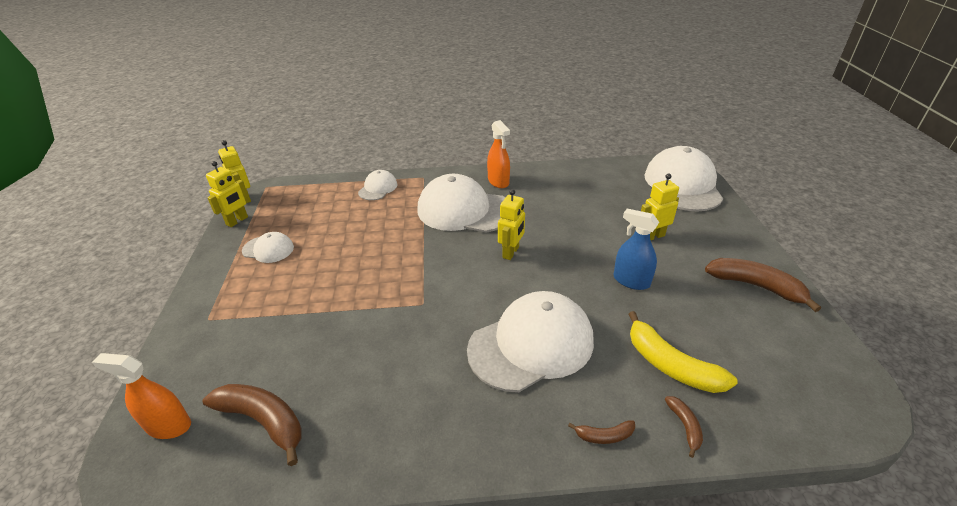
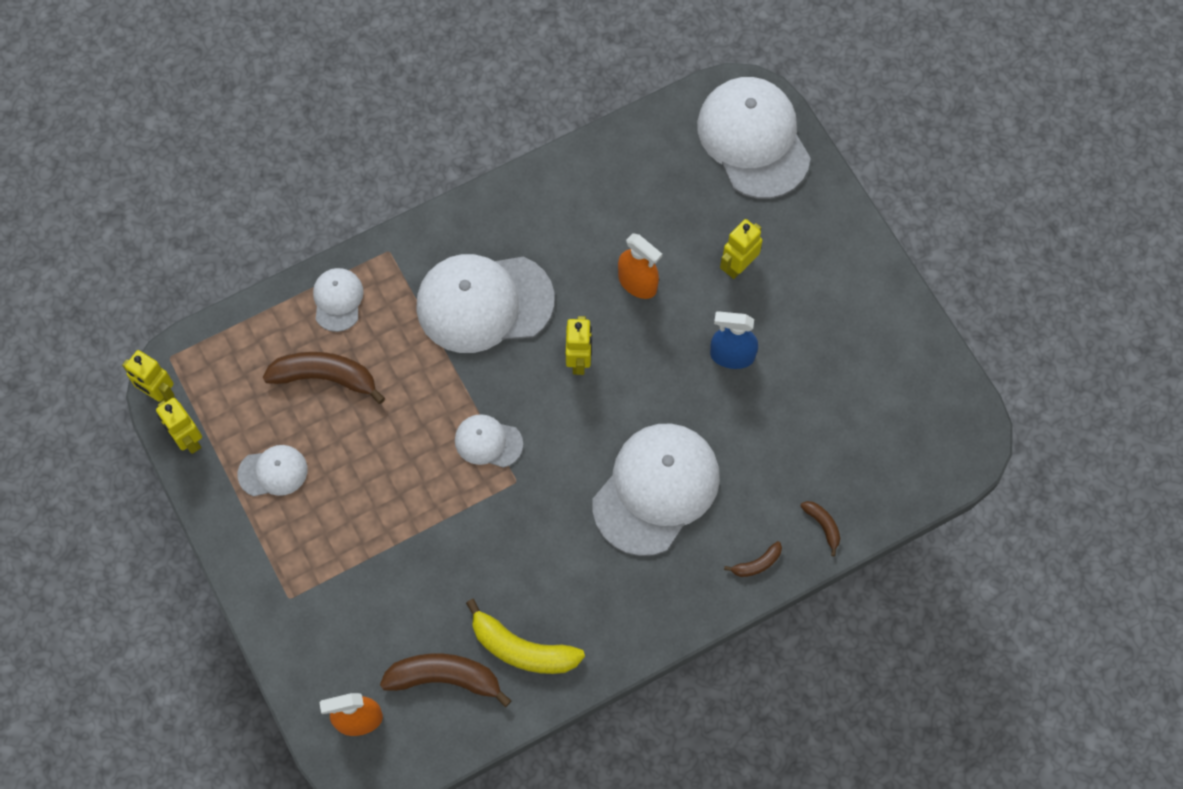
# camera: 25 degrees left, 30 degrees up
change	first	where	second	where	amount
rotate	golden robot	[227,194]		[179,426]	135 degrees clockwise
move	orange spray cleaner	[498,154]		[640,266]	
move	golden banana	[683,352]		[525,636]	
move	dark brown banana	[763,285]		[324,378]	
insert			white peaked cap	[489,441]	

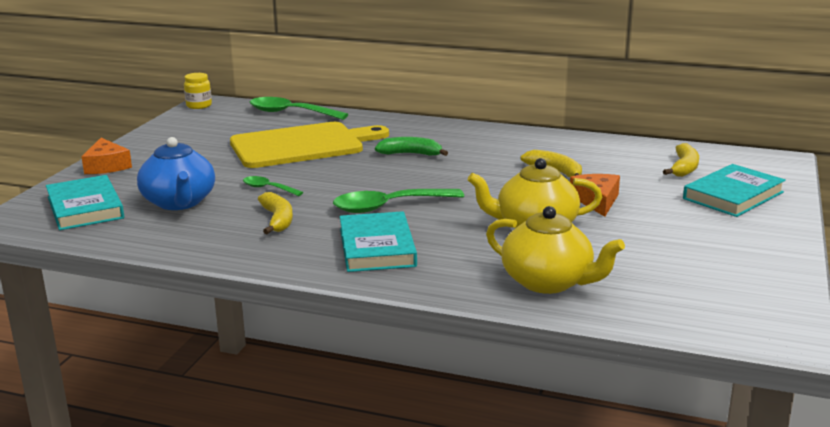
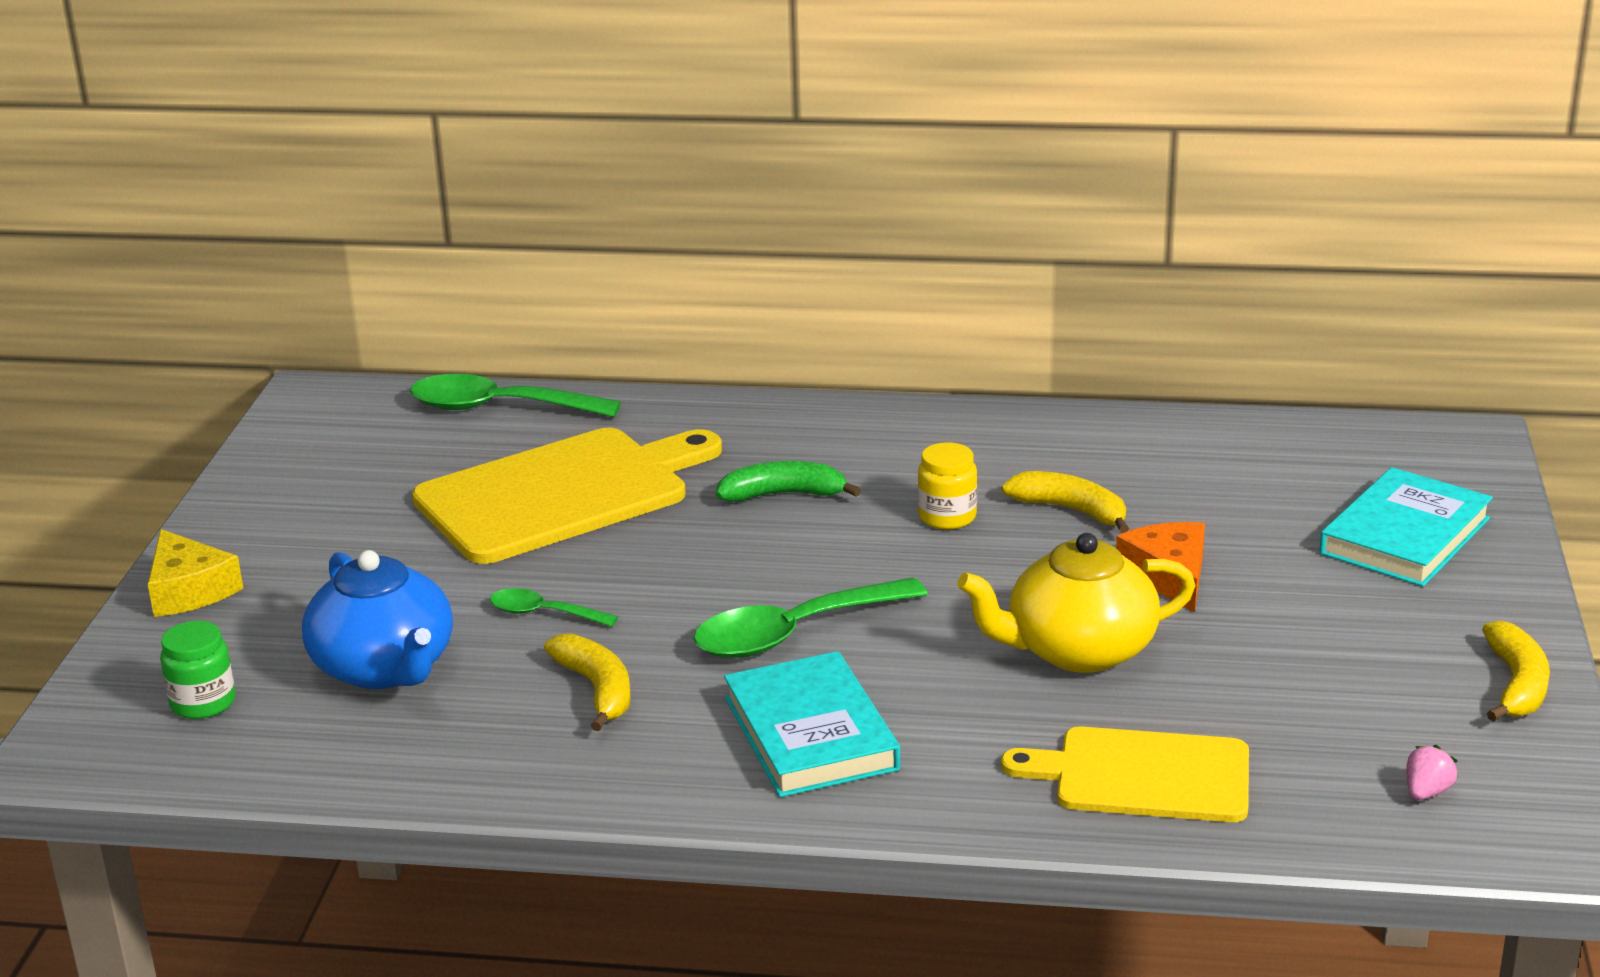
# camera: 10 degrees left, 5 degrees up
change	first	where	second	where	amount
replace	turquoise book	[85,202]	green jar	[198,670]	
recolor	orange cheese	[107,156]	golden cheese	[195,573]	
move	golden jar	[198,91]		[947,486]	
replace	golden china teapot	[555,250]	golden cutting board	[1125,774]	
move	golden banana	[681,160]		[1516,671]	
insert			rosy strawberry	[1432,772]	

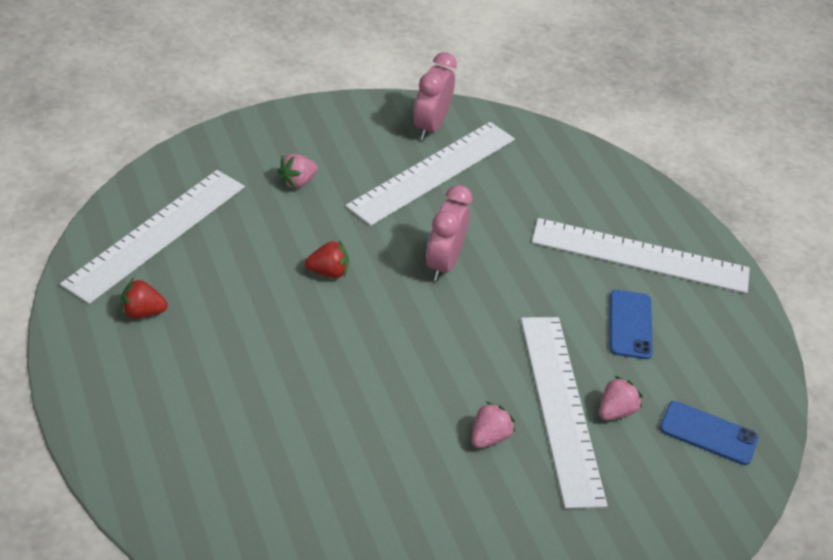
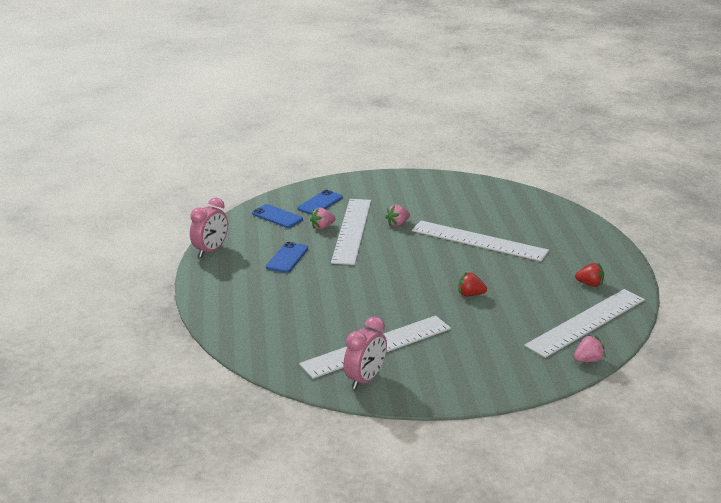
# camera: 160 degrees left, 15 degrees down
change	first	where	second	where	amount
move	rosy strawberry	[297,171]		[589,348]	
move	rosy clock	[449,233]		[209,227]	
move	white straightedge	[641,255]		[480,241]	
insert			royal blue smartphone	[320,202]	

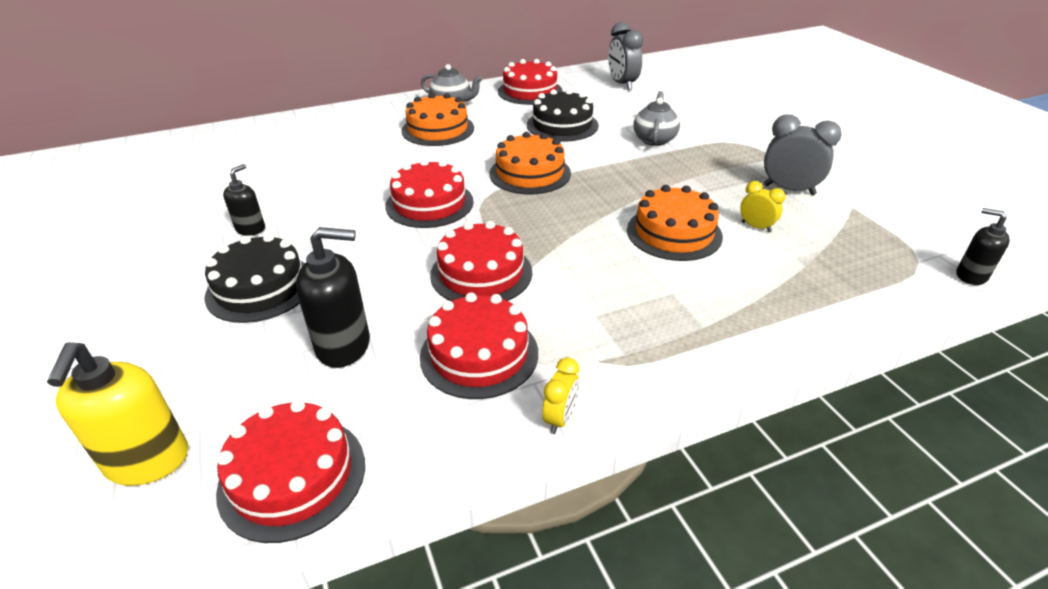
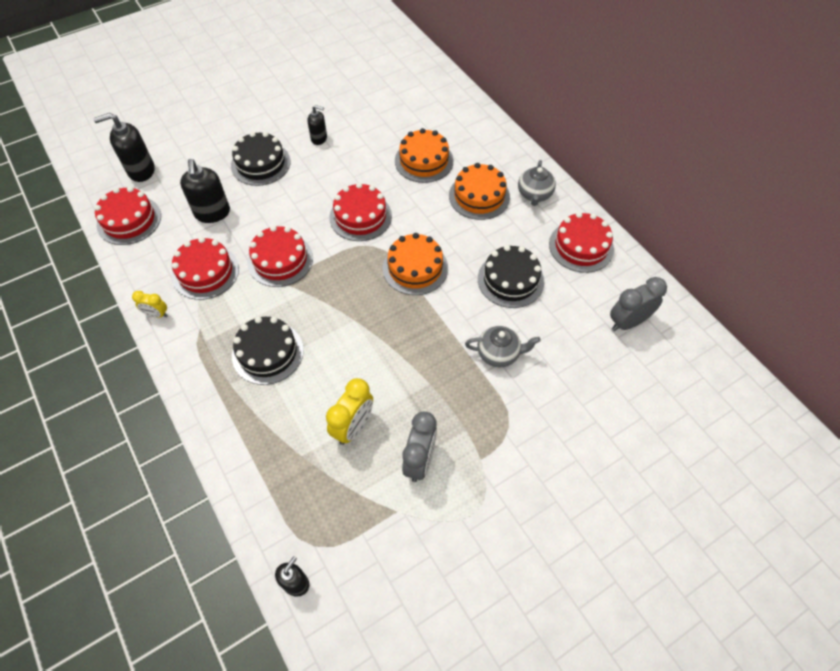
# camera: 80 degrees right, 20 degrees up
change	first	where	second	where	amount
recolor	golden soap pump	[117,414]	black soap pump	[124,147]	
move	orange layer cake	[675,223]		[424,155]	
resize	golden clock	[763,206]		[349,411]	x1.73
insert			black layer cake	[268,350]	

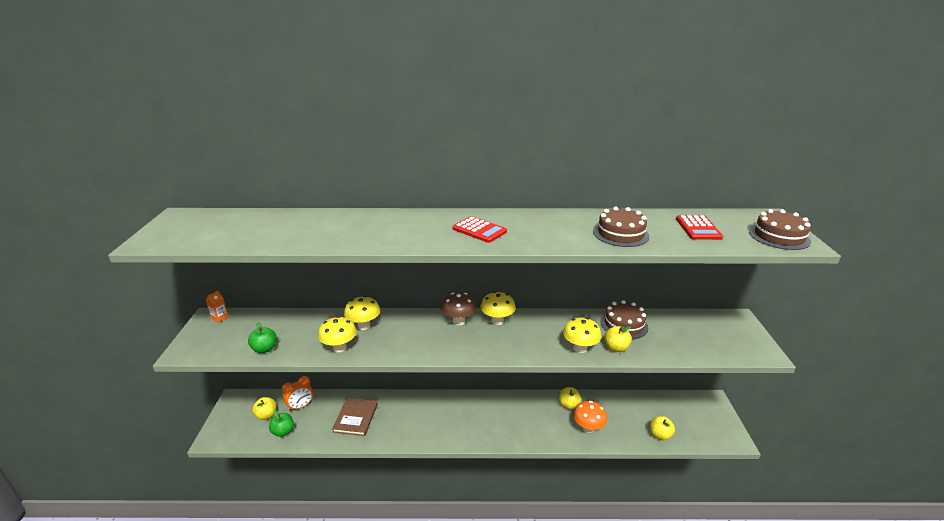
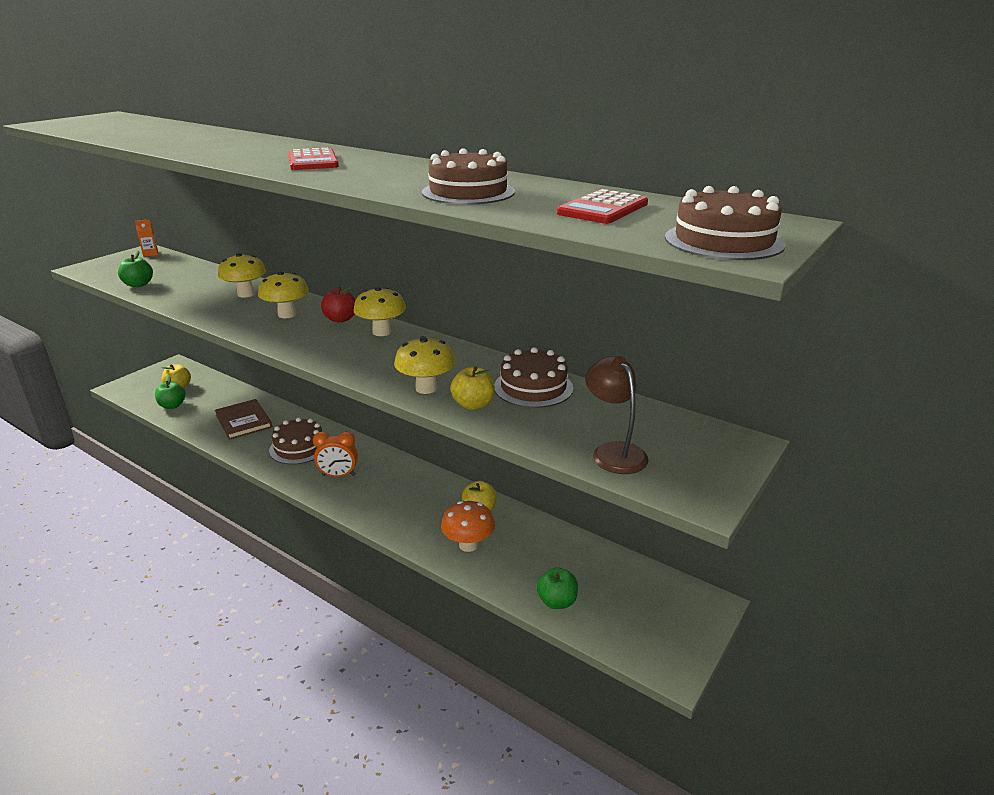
# camera: 35 degrees right, 0 degrees up
change	first	where	second	where	amount
move	orange clock	[297,393]		[335,454]	
move	golden toadstool	[337,334]		[283,294]	
rotate	dark brown book	[355,417]		[243,419]	75 degrees counterclockwise
replace	dark brown toadstool	[458,308]	crimson toy apple	[338,305]	
recolor	golden toy apple	[662,428]	green toy apple	[557,588]	
insert			dark brown layer cake	[295,440]	
insert			dark brown reading lamp	[617,415]	

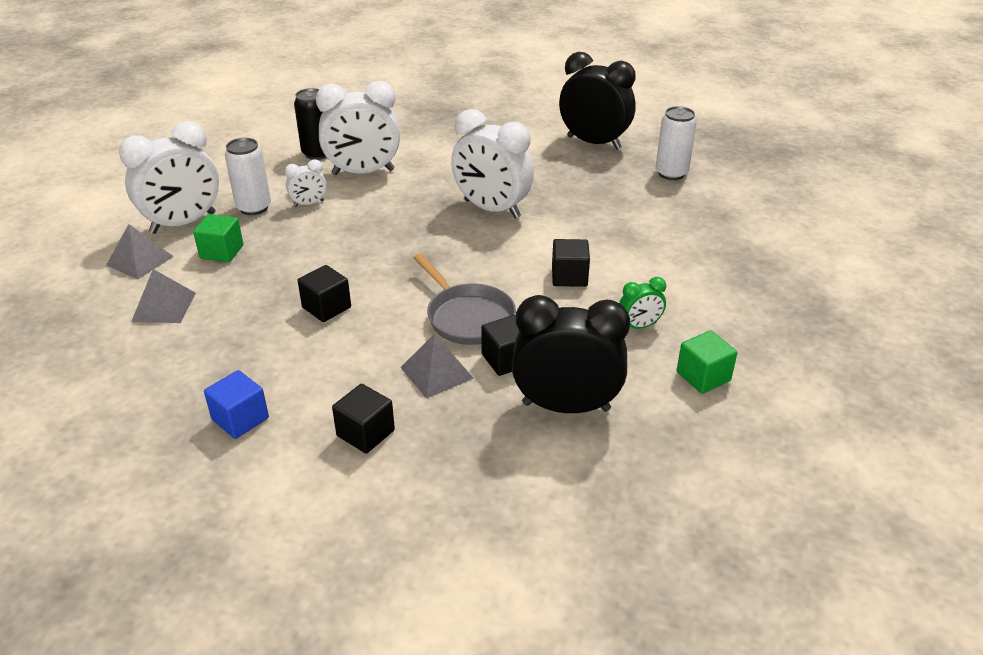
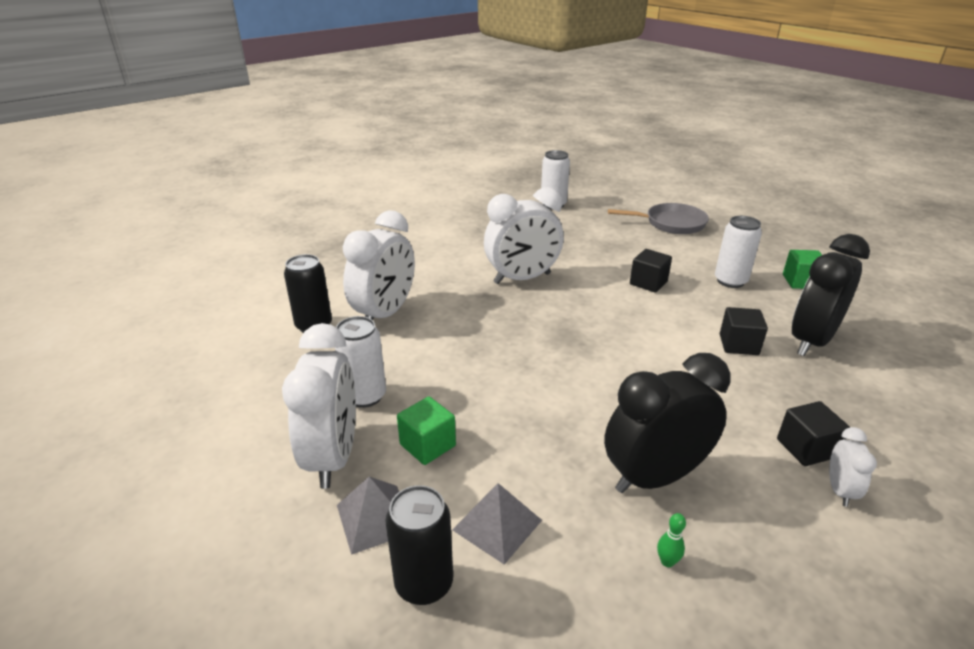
# camera: 55 degrees left, 5 degrees down
change	first	where	second	where	amount
delete	royal blue cube	[236,404]			
move	white clock	[306,183]		[853,467]	
delete	black cube	[324,293]			
delete	grey pyramid shape	[437,366]			
move	grey frying pan	[465,299]		[658,218]	
move	black clock	[597,101]		[667,423]	
replace	green clock	[642,303]	white can	[738,252]	
insert			black can	[419,545]	
insert			green skittle	[671,540]	

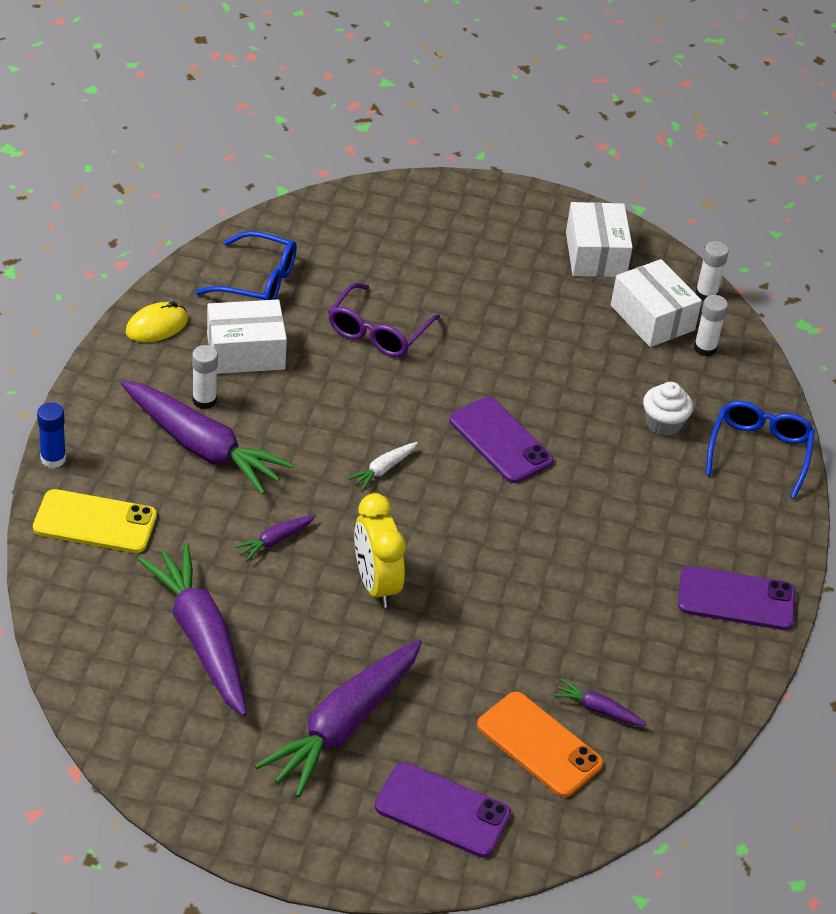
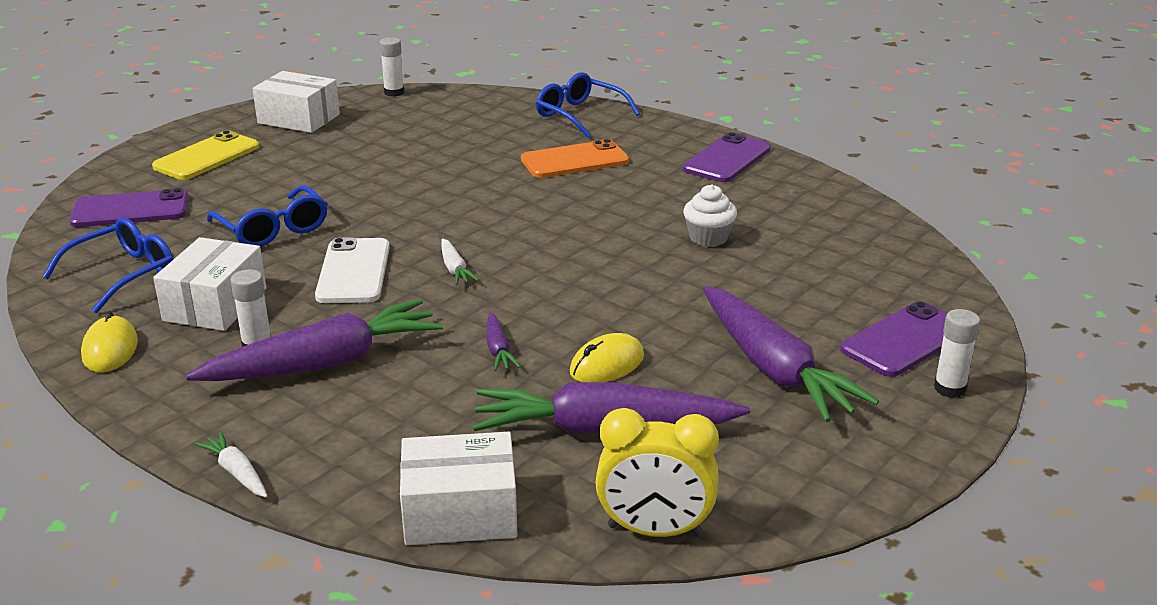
# camera: 60 degrees left, 15 degrees down
change	first	where	second	where	amount
move	golden smartphone	[95,521]		[205,155]	
replace	royal blue stick of glue	[51,435]	white toy carrot	[231,464]	
recolor	royal purple eyeglasses	[384,320]	royal blue eyeglasses	[267,216]	
move	golden clock	[380,550]		[657,472]	
move	royal purple smartphone	[501,440]		[129,207]	
move	orange smartphone	[540,744]		[575,158]	
delete	royal purple toy carrot	[600,702]			
move	white parcel	[656,303]		[458,488]	
move	white fairy cake	[668,409]		[710,216]	
move	white stick of glue	[711,325]		[957,353]	
insert			white smartphone	[352,270]	
insert			golden mouse	[607,357]	

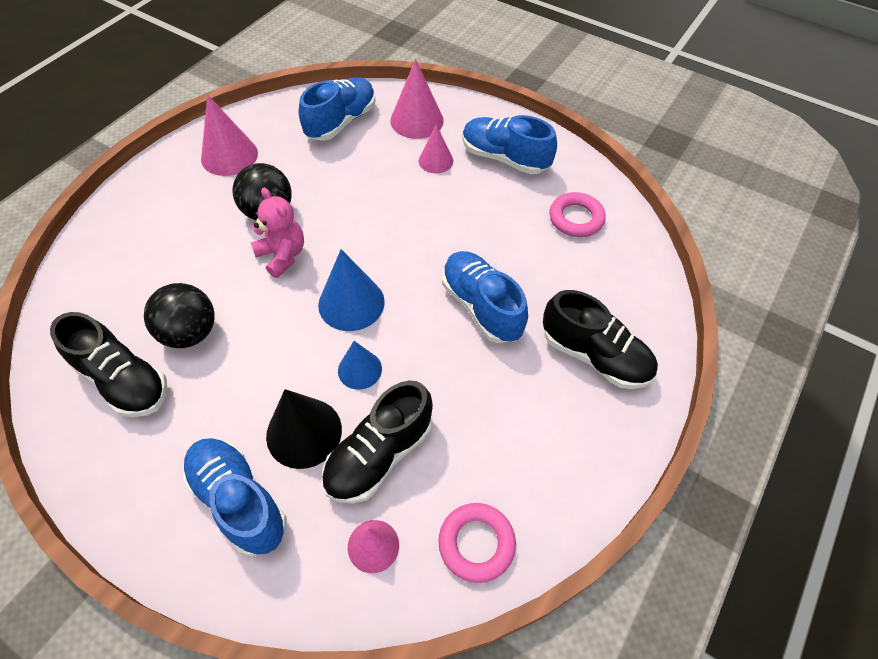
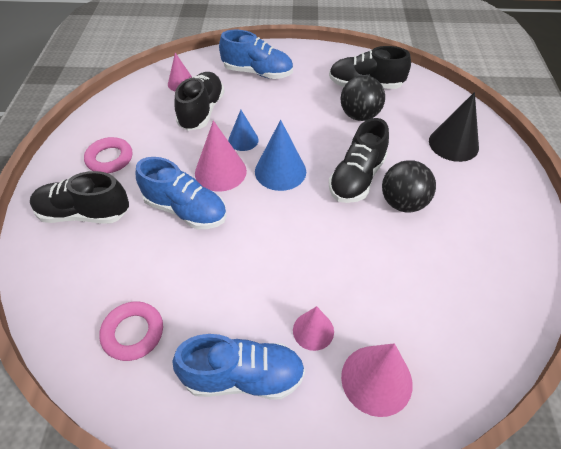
# camera: 150 degrees right, 5 degrees down
change	first	where	second	where	amount
move	rosy cone shape	[229,135]		[221,156]	
replace	rosy teddy bear	[277,233]	black shoe	[359,160]	
move	black cone shape	[304,429]		[454,127]	
delete	royal blue shoe	[337,109]			
move	rosy ring	[477,543]		[108,155]	

